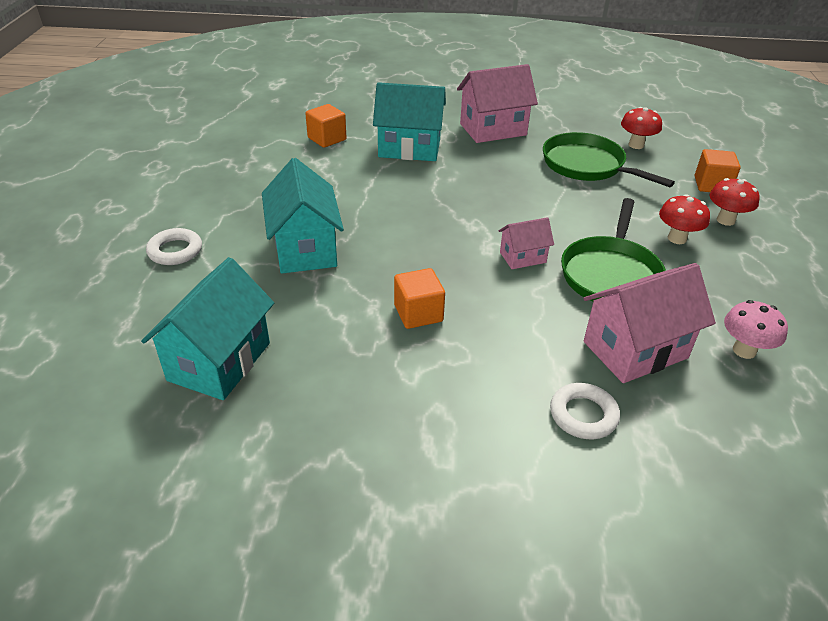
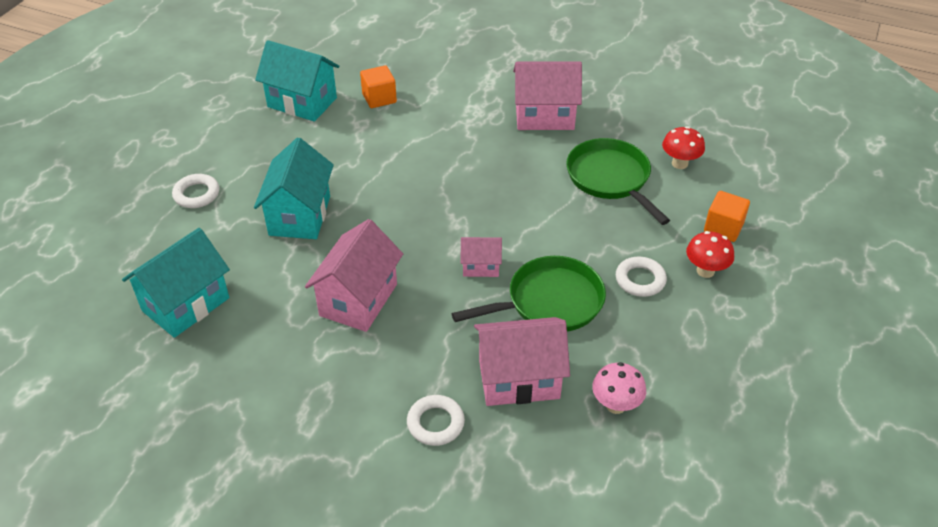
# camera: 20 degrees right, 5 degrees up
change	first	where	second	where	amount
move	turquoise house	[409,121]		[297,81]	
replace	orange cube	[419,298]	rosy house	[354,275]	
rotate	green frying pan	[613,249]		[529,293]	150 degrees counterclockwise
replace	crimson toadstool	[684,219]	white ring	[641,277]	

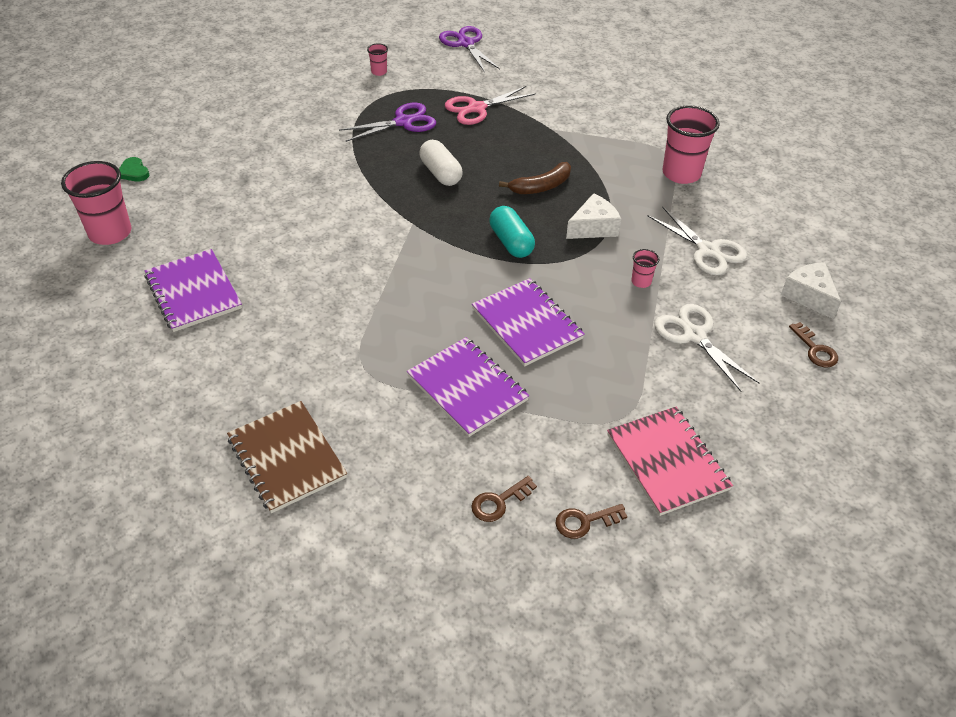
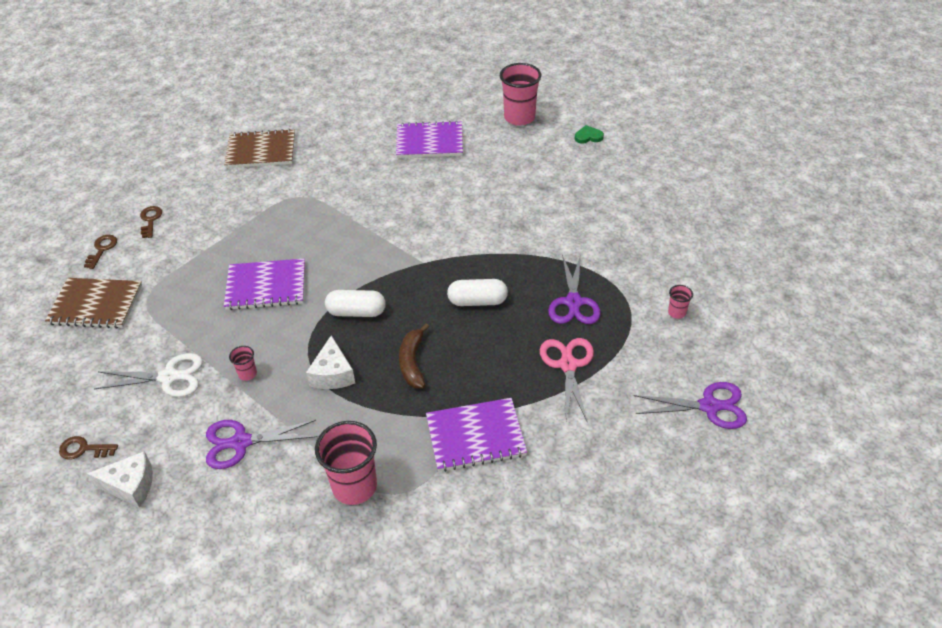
# camera: 120 degrees right, 0 degrees up
change	first	where	second	where	amount
move	royal purple notepad	[468,387]		[476,435]	
recolor	turquoise pill shape	[512,232]	white pill shape	[355,303]	
recolor	rosy notepad	[670,461]	dark brown notepad	[93,303]	
recolor	white shears	[697,240]	royal purple shears	[262,444]	

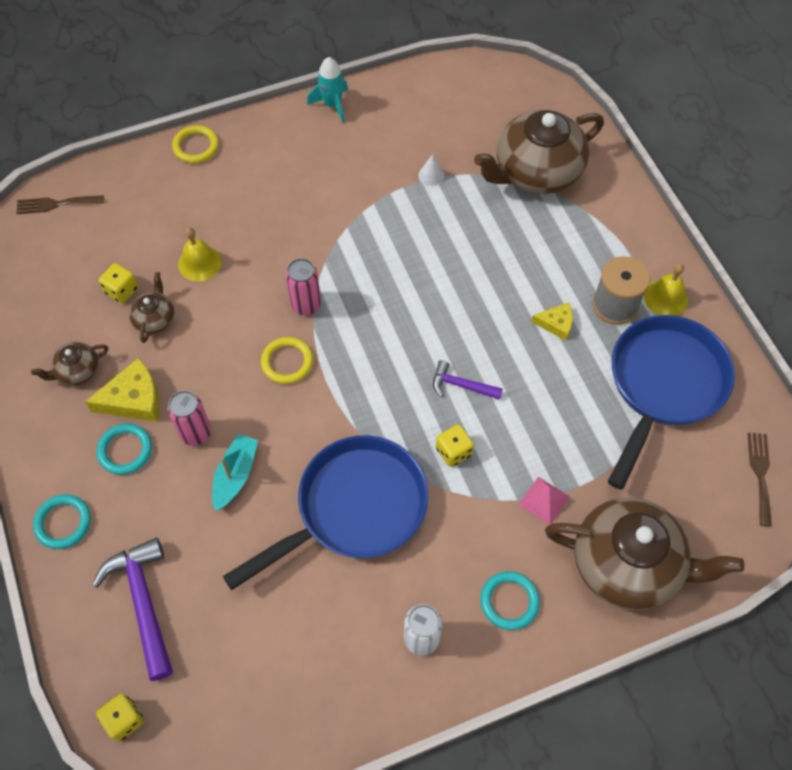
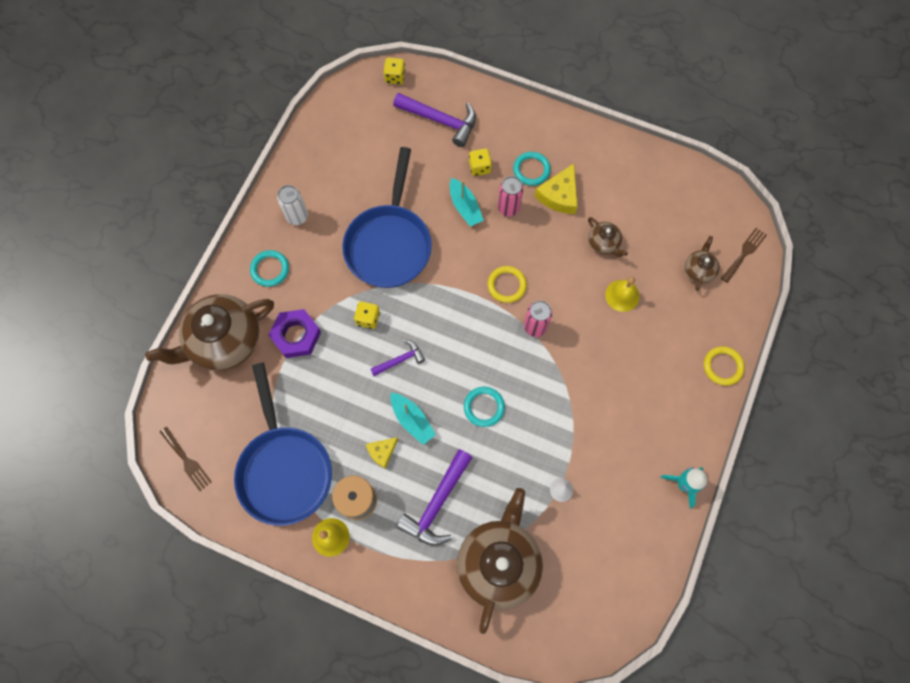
# camera: 135 degrees right, 10 degrees up
change	first	where	second	where	amount
move	dark brown china teapot	[69,363]		[702,263]	
move	turquoise ring	[62,521]		[484,407]	
move	golden dice	[118,283]		[480,162]	
replace	rosy pyramid shape	[544,501]	royal purple hex nut	[295,333]	
insert			turquoise sailboat	[413,419]	
insert			royal purple hammer	[434,497]	

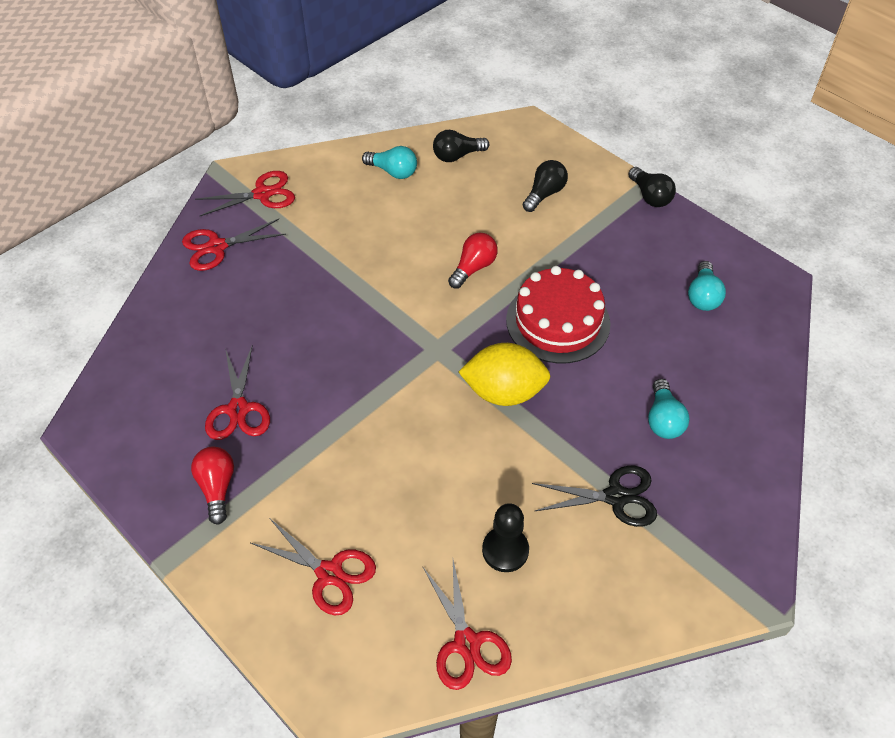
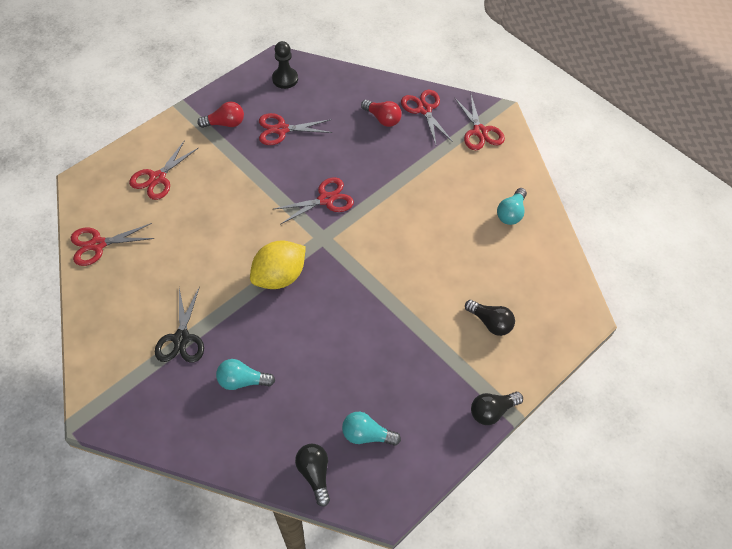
# camera: 90 degrees right, 5 degrees up
change	first	where	second	where	amount
move	black bulb	[461,146]		[312,475]	
move	crimson bulb	[472,261]		[381,113]	
rotate	golden citrus fruit	[505,374]		[278,264]	45 degrees clockwise
move	black pawn	[505,537]		[285,65]	
delete	crimson layer cake	[558,315]			
insert			crimson shears	[314,201]	

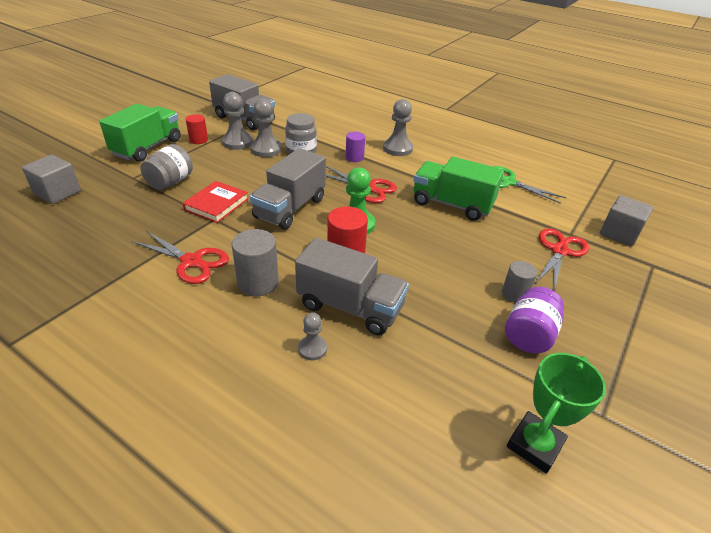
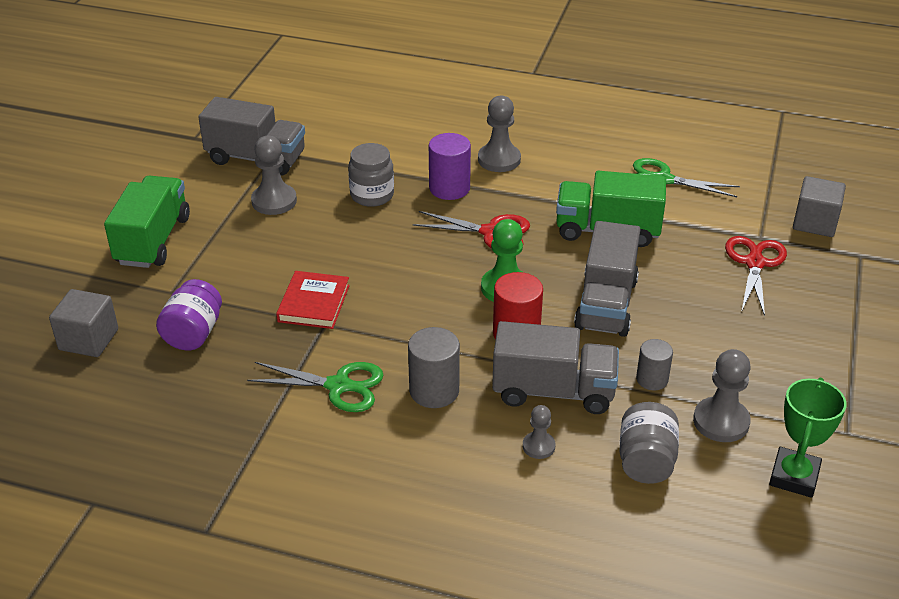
# camera: 15 degrees left, 0 degrees up
change	first	where	second	where	amount
recolor	crimson shears	[180,257]	green shears	[315,387]	
move	grey jar	[166,167]		[649,443]	
delete	crimson solid cylinder	[197,129]			
move	grey pawn	[266,127]		[722,395]	
move	grey lorry	[288,188]		[607,279]	
resize	royal purple solid cylinder	[355,147]		[450,166]	x1.55
move	grey solid cylinder	[519,282]		[654,365]	
move	royal purple jar	[534,320]		[189,314]	

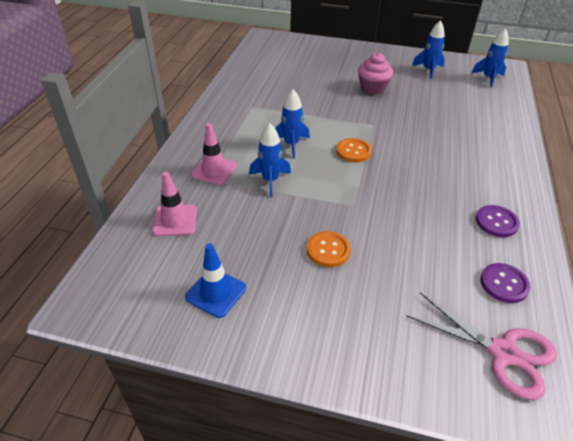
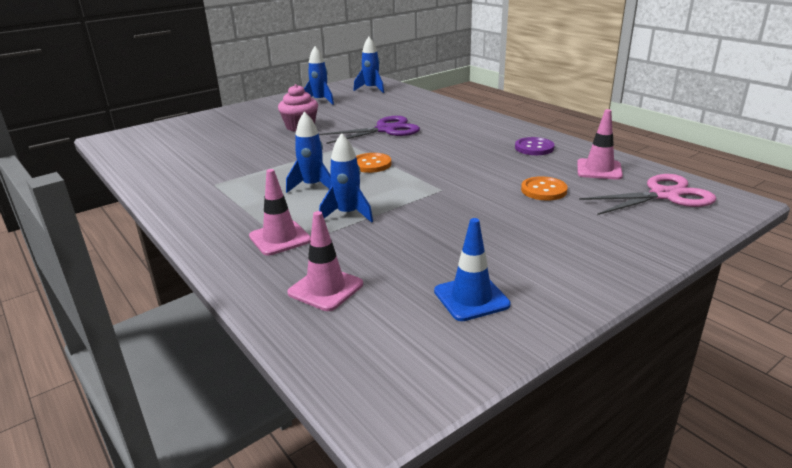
# camera: 50 degrees left, 15 degrees down
change	first	where	second	where	amount
move	orange shirt button	[329,249]		[544,188]	
replace	royal purple shirt button	[505,283]	rosy road cone	[600,144]	
insert			royal purple shears	[369,130]	

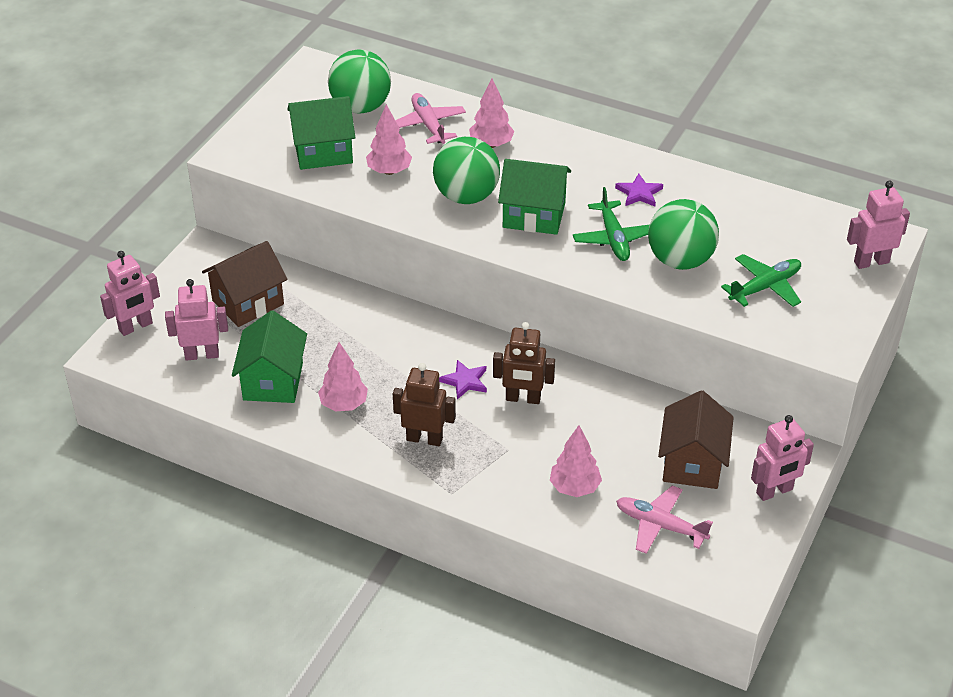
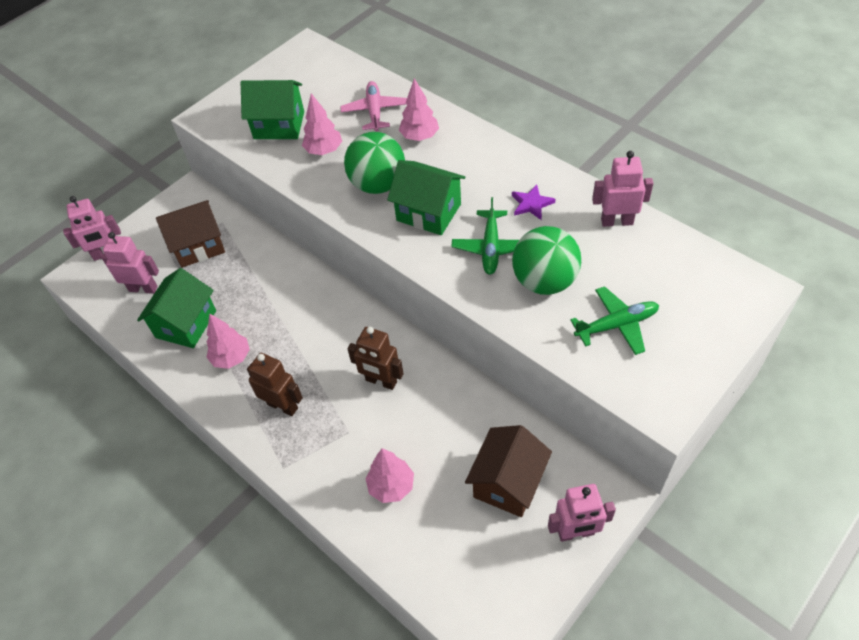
# camera: 20 degrees right, 10 degrees up
change	first	where	second	where	amount
delete	green play ball	[359,81]			
delete	royal purple star shape	[463,379]			
delete	rosy plane	[664,519]			
move	rosy robot	[878,225]		[623,189]	

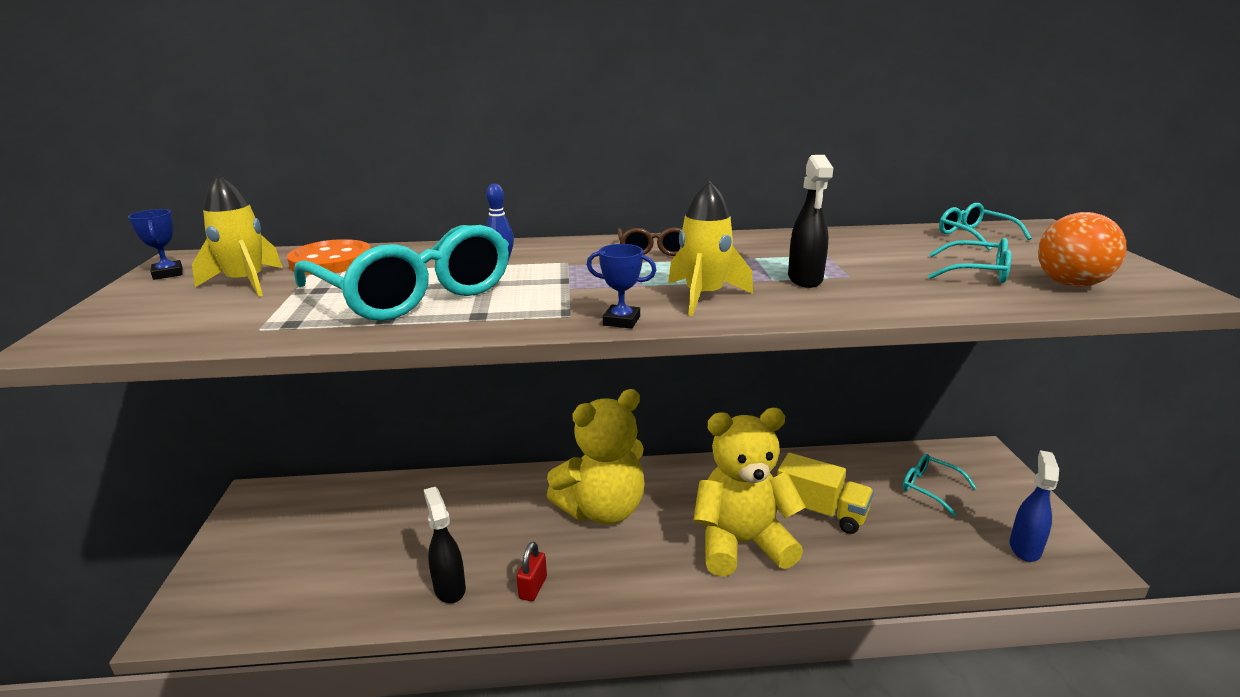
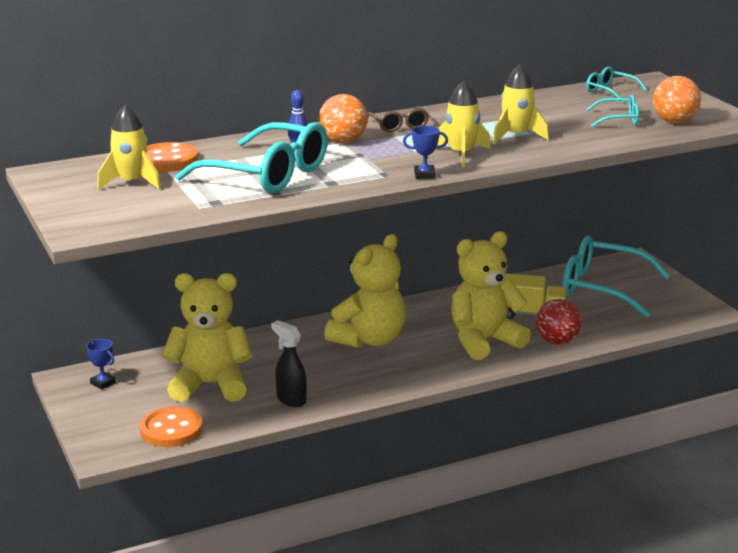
# camera: 20 degrees left, 0 degrees up
change	first	where	second	where	amount
move	royal blue award cup	[155,244]		[101,364]	
delete	crimson padlock	[532,571]			
replace	black spray cleaner	[810,221]	golden toy rocket	[521,104]	
resize	turquoise eyeglasses	[940,485]		[616,277]	x2.11
delete	royal blue spray cleaner	[1034,506]			
insert			orange shirt button	[171,426]	
insert			golden teddy bear	[207,337]	
insert			orange play ball	[343,118]	
insert			crimson play ball	[559,322]	

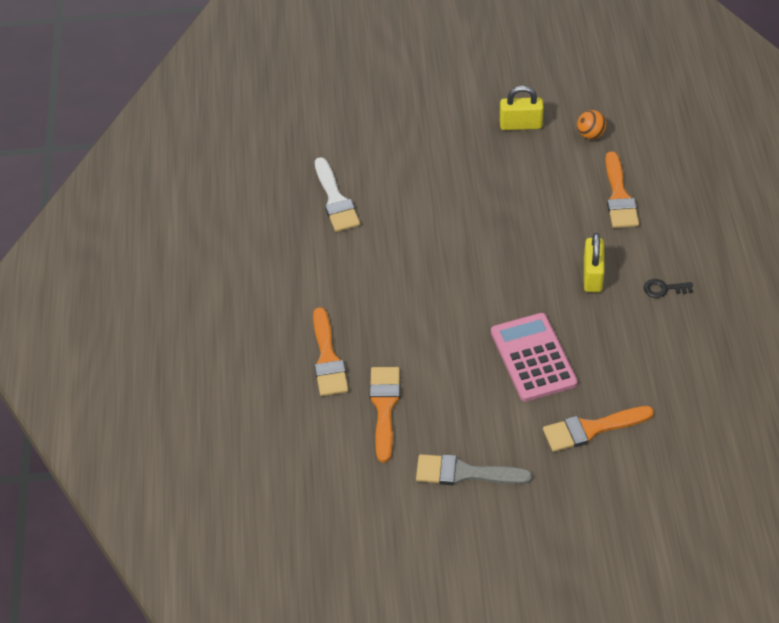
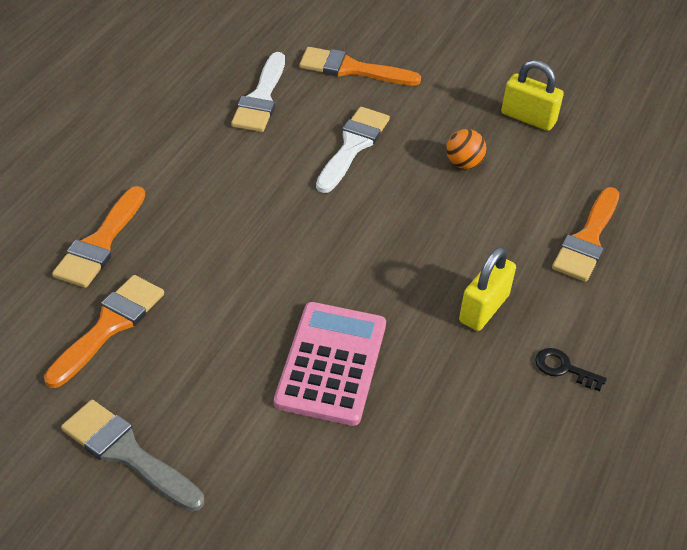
# camera: 25 degrees right, 5 degrees down
change	first	where	second	where	amount
move	orange brush	[598,429]		[360,66]	
move	orange play ball	[592,124]		[466,149]	
insert			white brush	[353,150]	

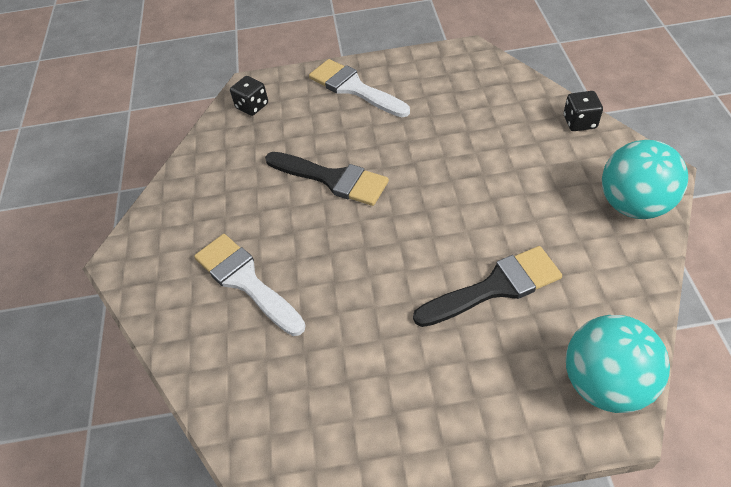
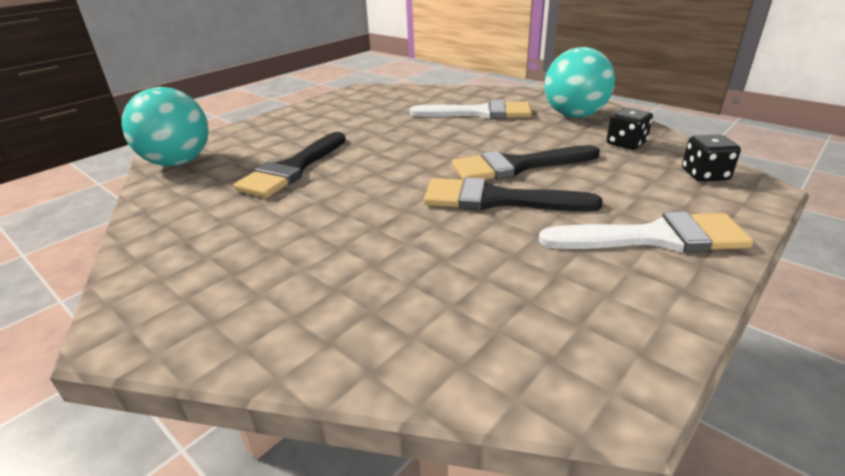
# camera: 135 degrees right, 20 degrees down
change	first	where	second	where	amount
move	black dice	[583,111]		[630,128]	
move	turquoise play ball	[645,179]		[579,82]	
insert			black brush	[513,194]	

